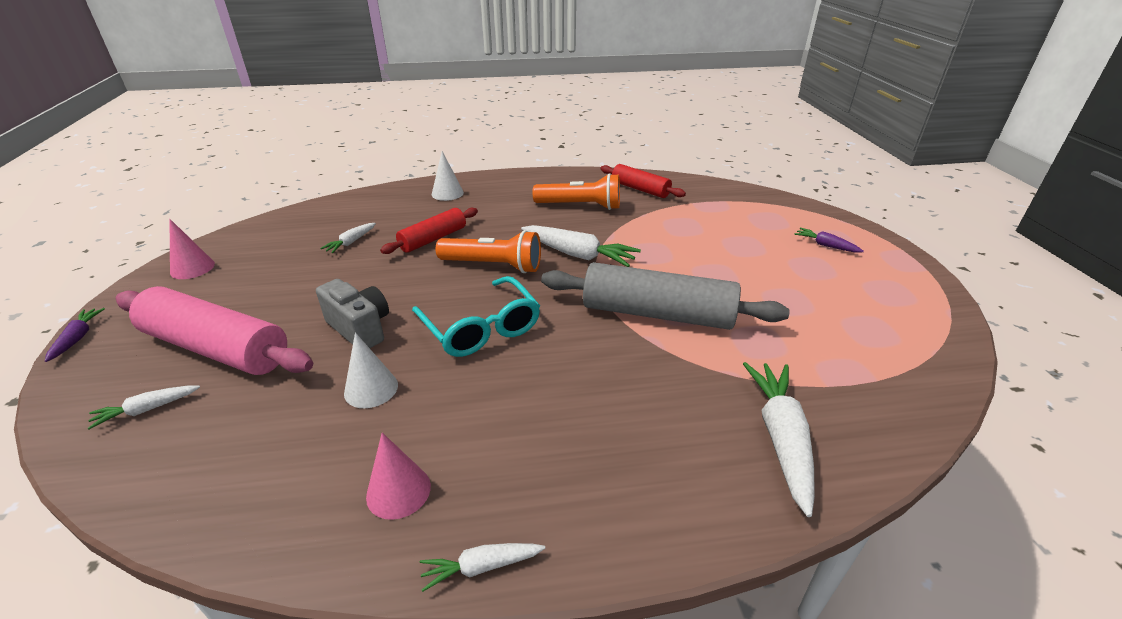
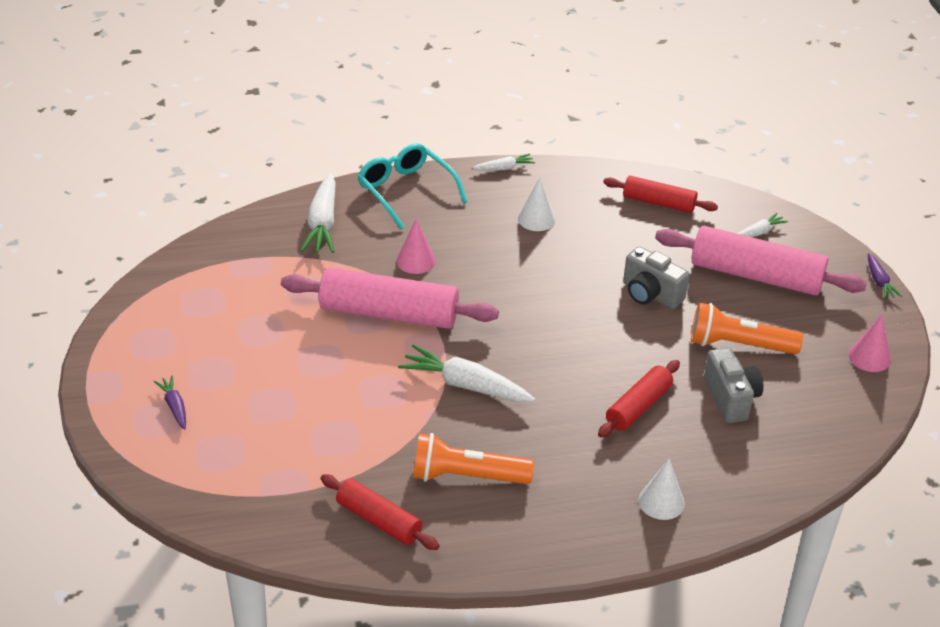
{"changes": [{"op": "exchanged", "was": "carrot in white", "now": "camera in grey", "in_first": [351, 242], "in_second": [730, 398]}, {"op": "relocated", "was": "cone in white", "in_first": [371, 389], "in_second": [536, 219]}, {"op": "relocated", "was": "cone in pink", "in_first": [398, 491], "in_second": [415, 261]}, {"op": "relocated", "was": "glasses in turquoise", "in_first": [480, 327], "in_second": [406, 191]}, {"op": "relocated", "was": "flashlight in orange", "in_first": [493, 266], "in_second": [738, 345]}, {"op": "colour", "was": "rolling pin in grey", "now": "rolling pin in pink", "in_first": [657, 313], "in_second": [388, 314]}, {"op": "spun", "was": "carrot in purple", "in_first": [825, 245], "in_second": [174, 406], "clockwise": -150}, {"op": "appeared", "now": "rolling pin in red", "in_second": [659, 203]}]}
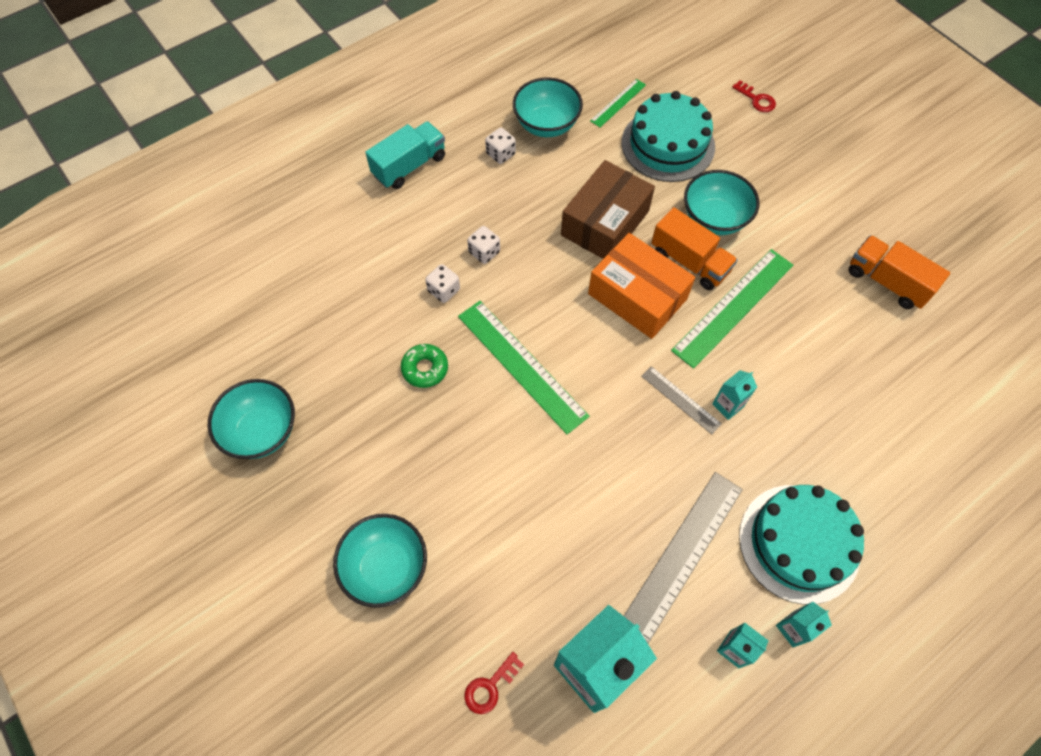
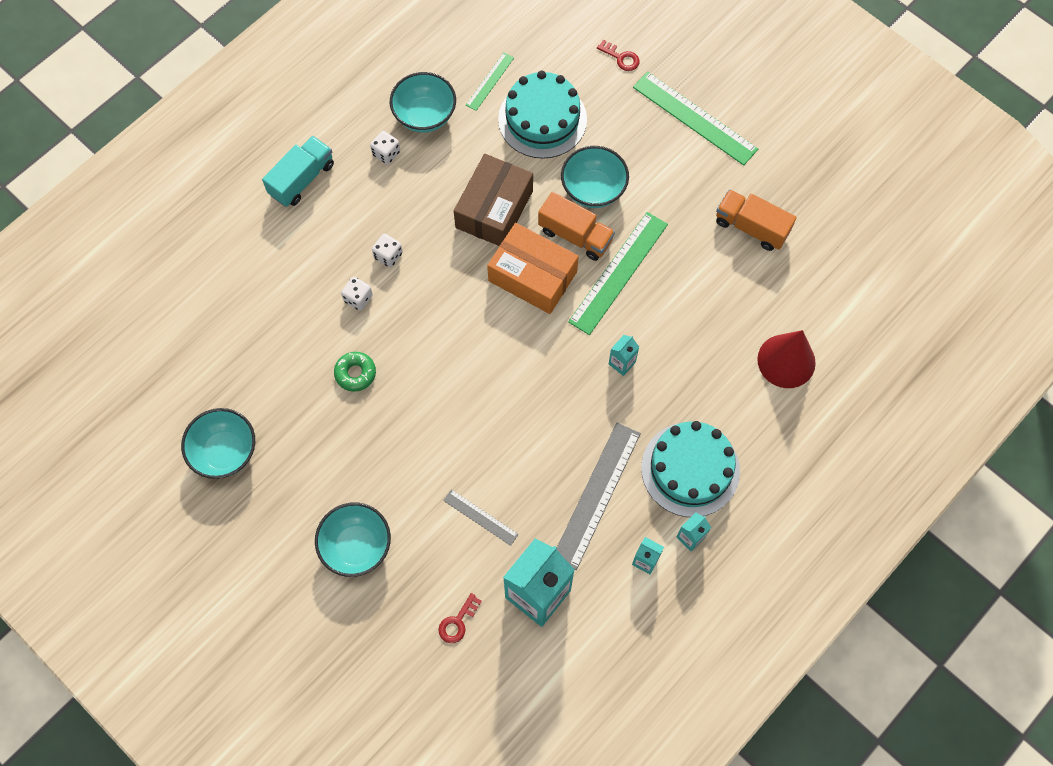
{"changes": [{"op": "relocated", "was": "ruler in green", "in_first": [521, 365], "in_second": [694, 118]}, {"op": "relocated", "was": "ruler in grey", "in_first": [680, 400], "in_second": [480, 517]}, {"op": "appeared", "now": "cone in red", "in_second": [786, 361]}]}
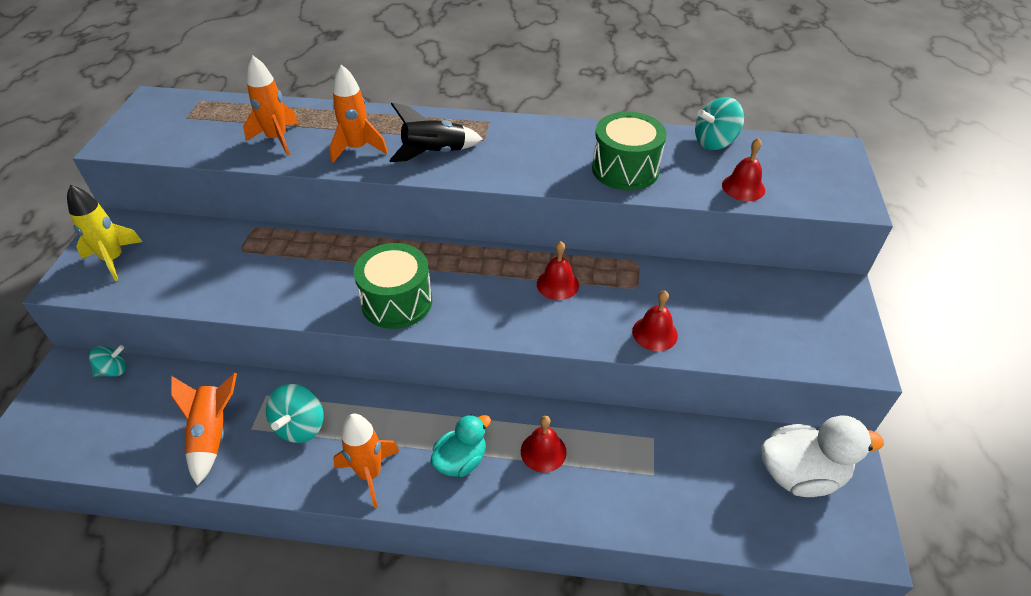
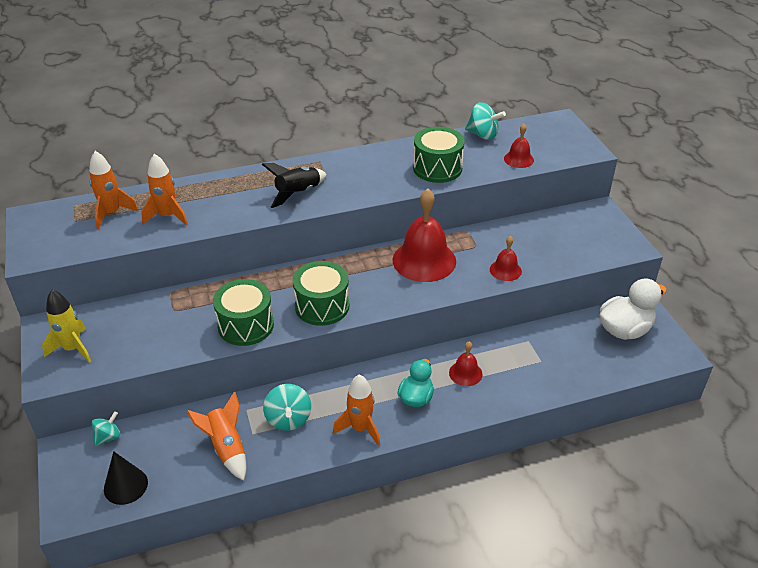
{"changes": [{"op": "relocated", "was": "rocket in orange", "in_first": [357, 148], "in_second": [112, 213]}, {"op": "size", "was": "bell in red", "in_first": [557, 284], "in_second": [424, 260], "ratio": 2.02}, {"op": "spun", "was": "spinning top in turquoise", "in_first": [714, 142], "in_second": [483, 135], "clockwise": -105}, {"op": "appeared", "now": "cone in black", "in_second": [125, 485]}, {"op": "appeared", "now": "drum in green", "in_second": [246, 325]}]}
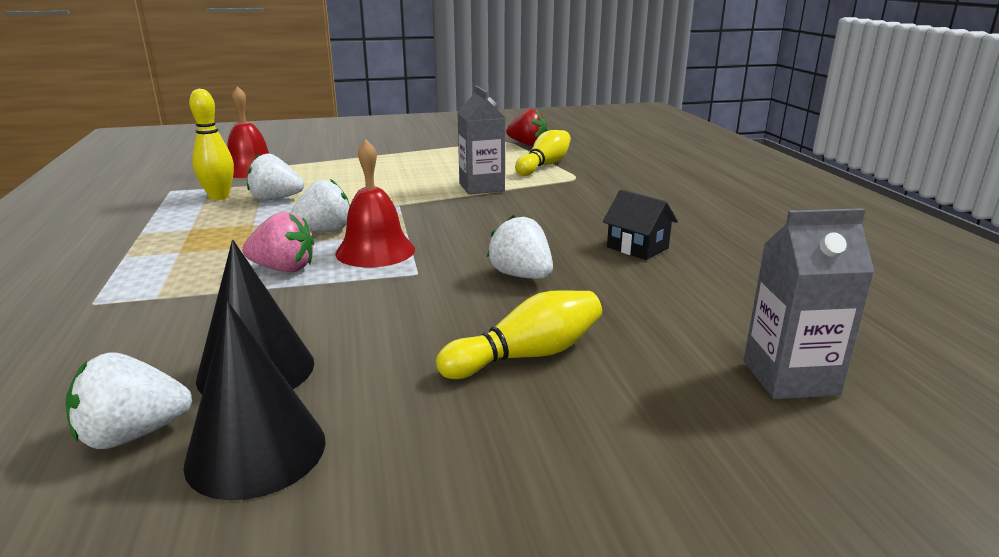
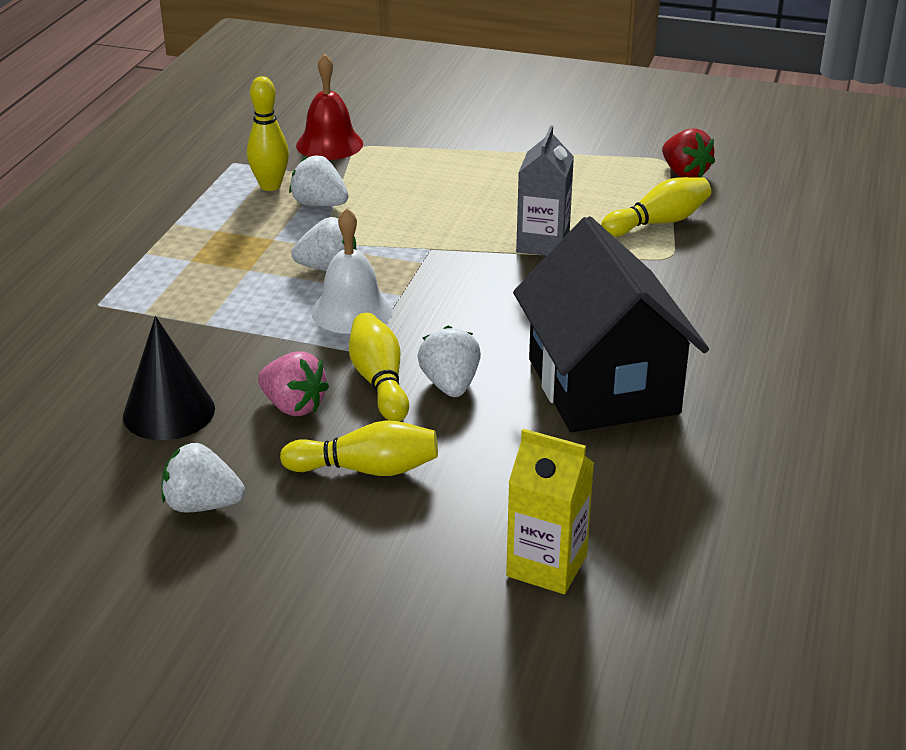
{"changes": [{"op": "relocated", "was": "strawberry in white", "in_first": [133, 434], "in_second": [202, 505]}, {"op": "missing", "was": "cone in black", "in_first": [256, 451]}, {"op": "relocated", "was": "strawberry in pink", "in_first": [284, 269], "in_second": [293, 406]}, {"op": "colour", "was": "bell in red", "now": "bell in white", "in_first": [375, 251], "in_second": [351, 311]}, {"op": "size", "was": "house in black", "in_first": [637, 248], "in_second": [602, 386], "ratio": 2.49}, {"op": "colour", "was": "carton in grey", "now": "carton in yellow", "in_first": [790, 378], "in_second": [546, 566]}, {"op": "appeared", "now": "bowling pin in yellow", "in_second": [379, 381]}]}
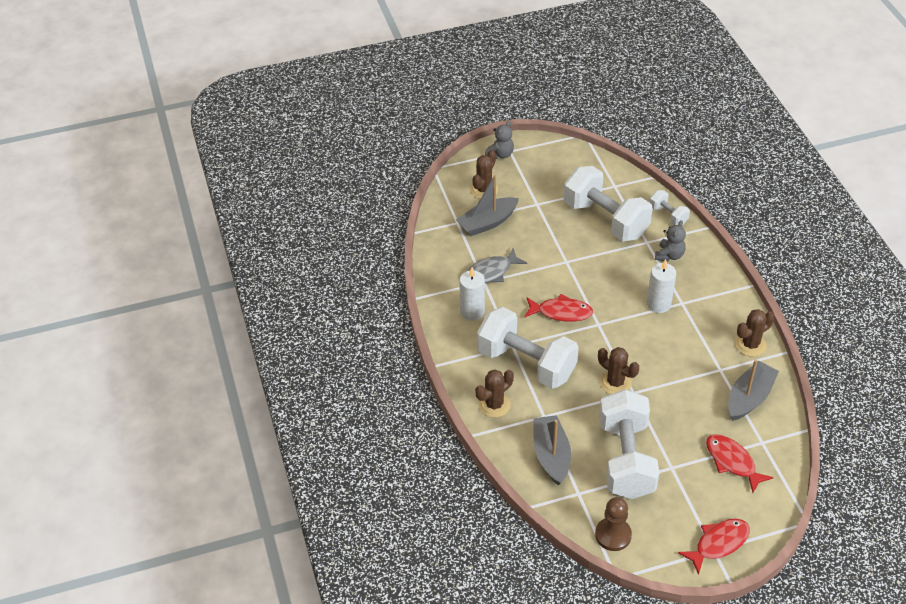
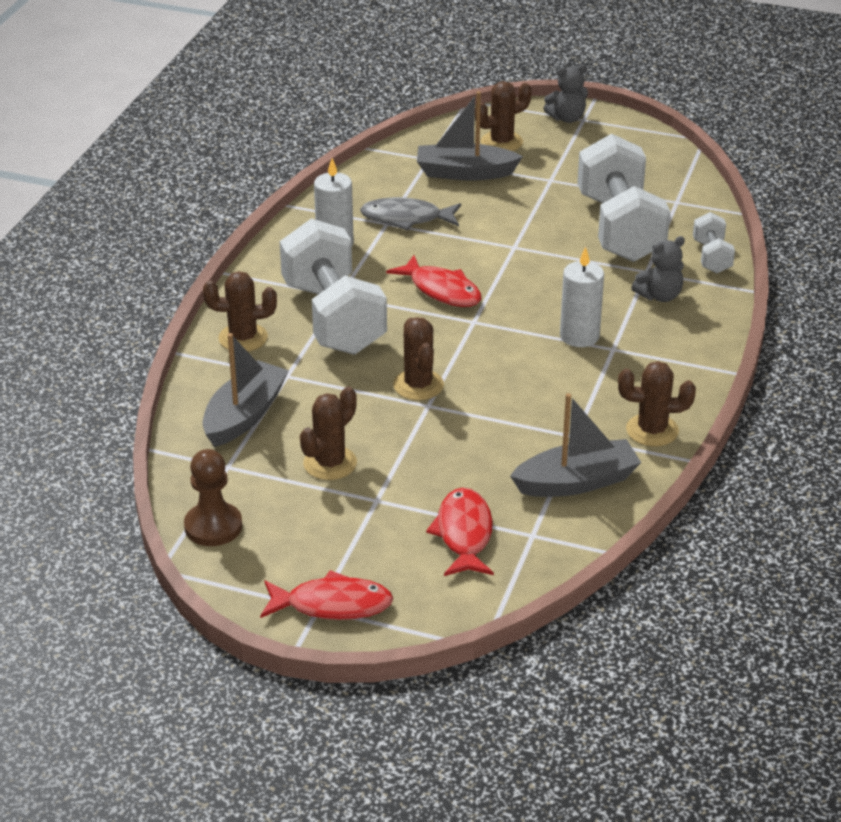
{"changes": [{"op": "exchanged", "was": "dumbbell in white", "now": "cactus in brown", "in_first": [626, 459], "in_second": [330, 463]}]}
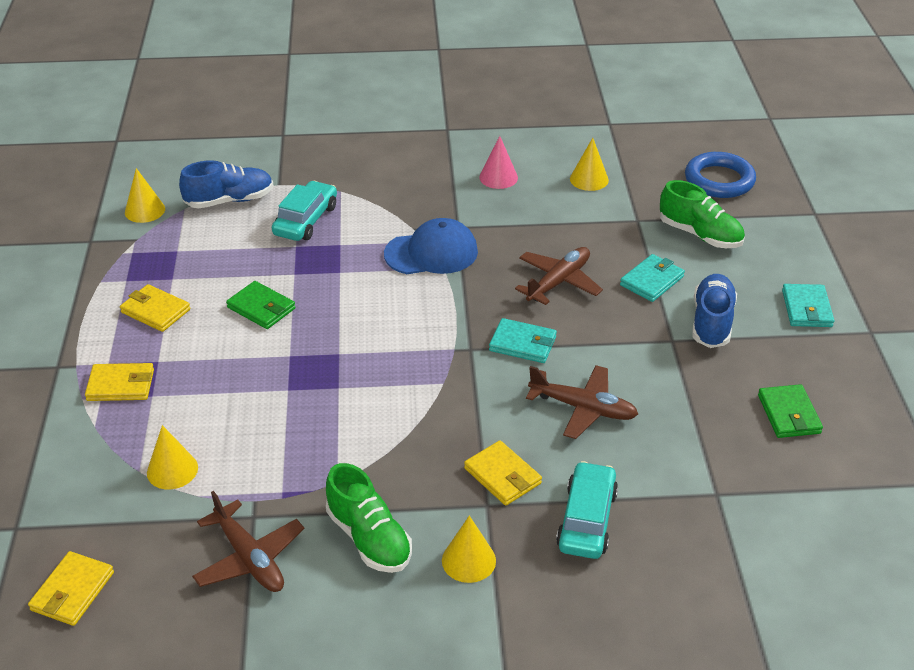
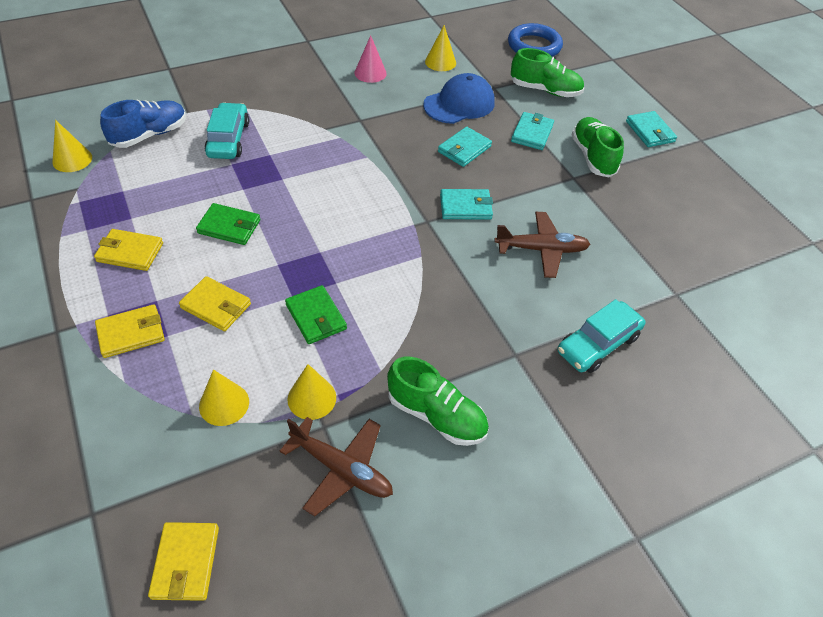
{"changes": [{"op": "relocated", "was": "cap in blue", "in_first": [431, 253], "in_second": [459, 104]}, {"op": "relocated", "was": "cone in yellow", "in_first": [468, 560], "in_second": [312, 398]}, {"op": "relocated", "was": "wallet in yellow", "in_first": [502, 476], "in_second": [216, 306]}, {"op": "exchanged", "was": "plane in brown", "now": "wallet in turquoise", "in_first": [558, 282], "in_second": [464, 149]}, {"op": "spun", "was": "car in turquoise", "in_first": [587, 520], "in_second": [598, 344], "clockwise": -120}, {"op": "colour", "was": "shoe in blue", "now": "shoe in green", "in_first": [711, 322], "in_second": [593, 157]}, {"op": "relocated", "was": "wallet in green", "in_first": [788, 414], "in_second": [316, 317]}]}
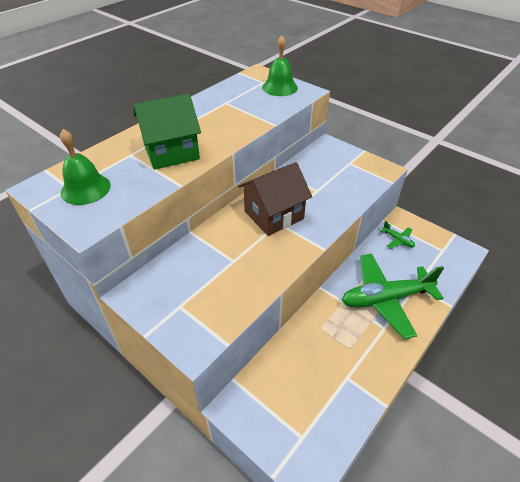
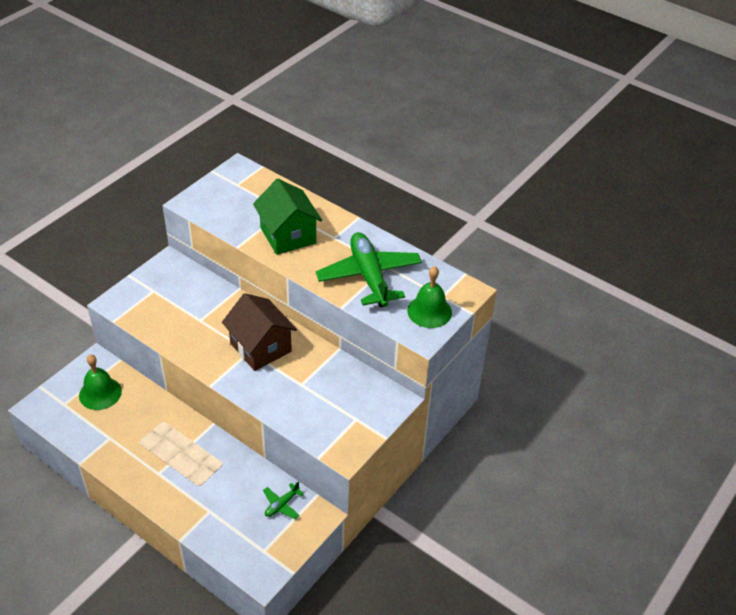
{"changes": [{"op": "relocated", "was": "bell in green", "in_first": [85, 189], "in_second": [100, 393]}, {"op": "relocated", "was": "plane in green", "in_first": [386, 299], "in_second": [369, 276]}]}
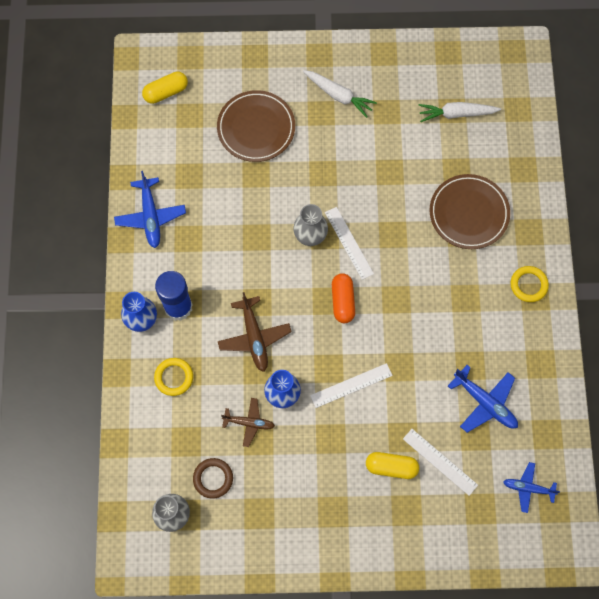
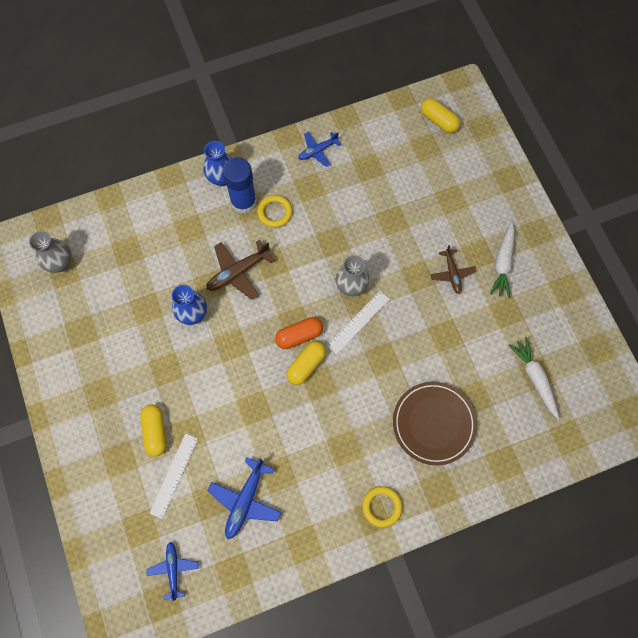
{"changes": [{"op": "size", "was": "plane in blue", "in_first": [150, 216], "in_second": [317, 151], "ratio": 0.66}, {"op": "relocated", "was": "ring in yellow", "in_first": [174, 377], "in_second": [275, 212]}, {"op": "missing", "was": "ring in brown", "in_first": [213, 478]}, {"op": "missing", "was": "plate in brown", "in_first": [256, 128]}, {"op": "relocated", "was": "plane in brown", "in_first": [249, 423], "in_second": [452, 274]}, {"op": "missing", "was": "ruler in white", "in_first": [351, 385]}, {"op": "appeared", "now": "capsule in yellow", "in_second": [306, 365]}]}
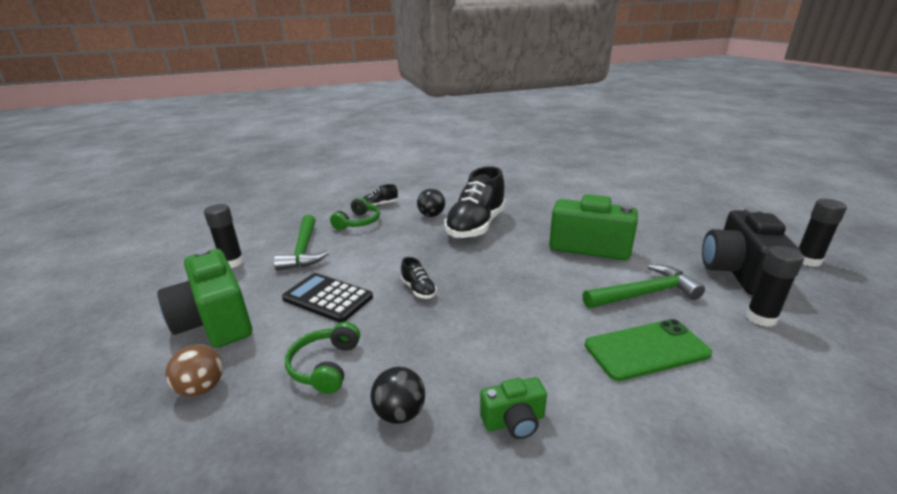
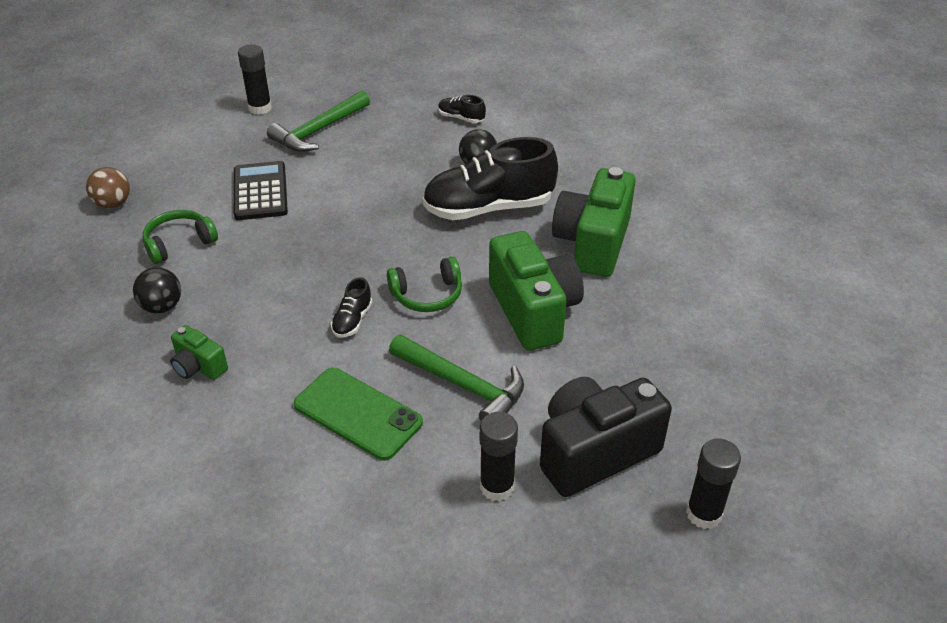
{"changes": [{"op": "relocated", "was": "camera in green", "in_first": [215, 321], "in_second": [593, 243]}, {"op": "relocated", "was": "headphones in green", "in_first": [358, 222], "in_second": [427, 295]}, {"op": "relocated", "was": "shoe in black", "in_first": [418, 289], "in_second": [352, 320]}]}
